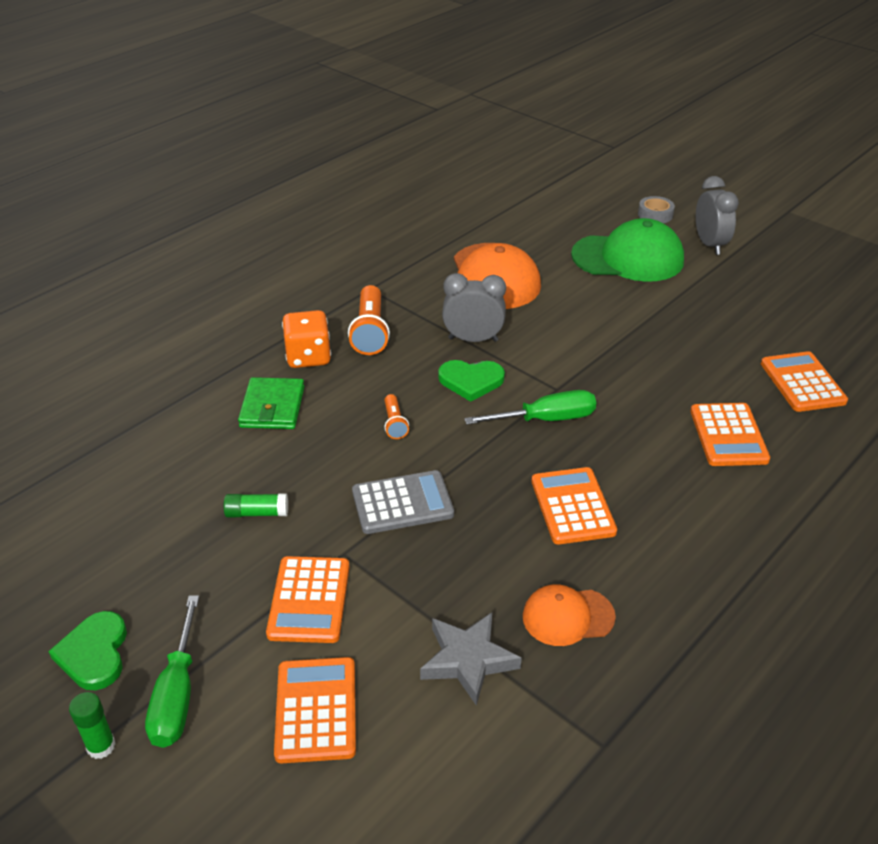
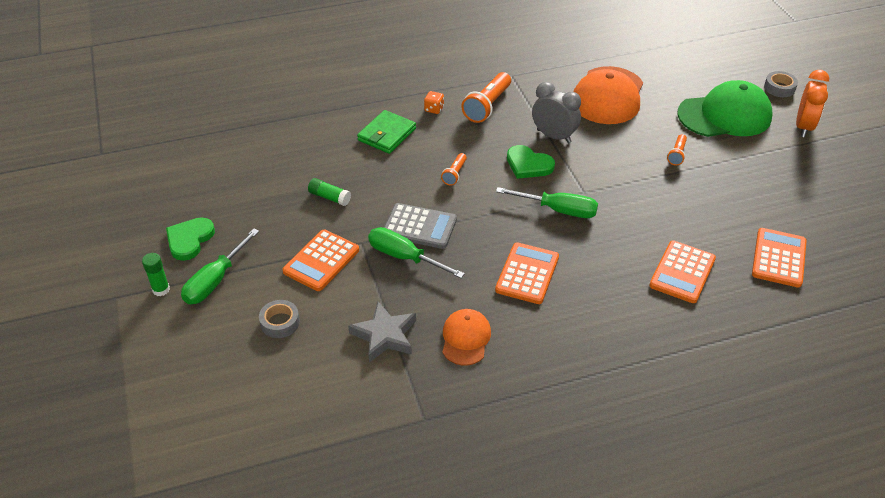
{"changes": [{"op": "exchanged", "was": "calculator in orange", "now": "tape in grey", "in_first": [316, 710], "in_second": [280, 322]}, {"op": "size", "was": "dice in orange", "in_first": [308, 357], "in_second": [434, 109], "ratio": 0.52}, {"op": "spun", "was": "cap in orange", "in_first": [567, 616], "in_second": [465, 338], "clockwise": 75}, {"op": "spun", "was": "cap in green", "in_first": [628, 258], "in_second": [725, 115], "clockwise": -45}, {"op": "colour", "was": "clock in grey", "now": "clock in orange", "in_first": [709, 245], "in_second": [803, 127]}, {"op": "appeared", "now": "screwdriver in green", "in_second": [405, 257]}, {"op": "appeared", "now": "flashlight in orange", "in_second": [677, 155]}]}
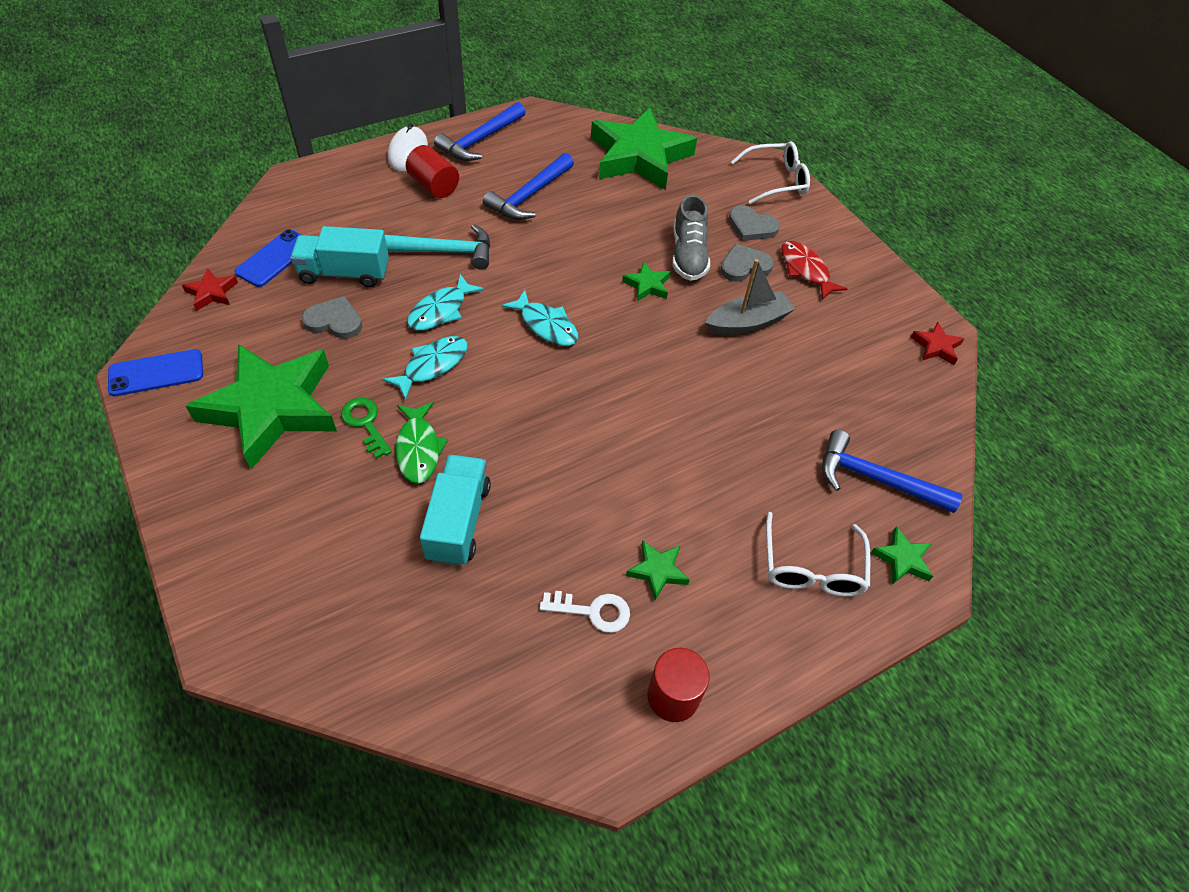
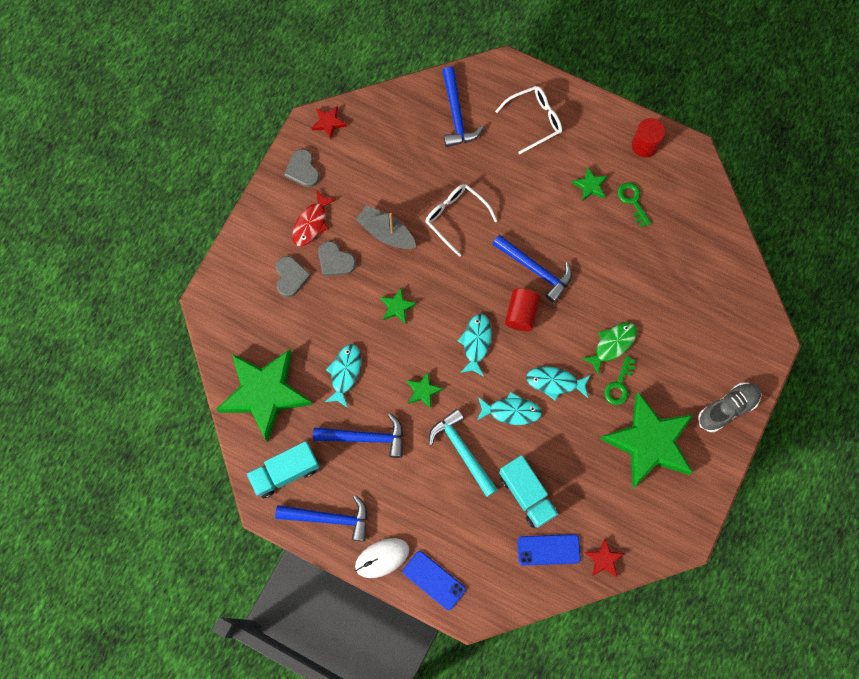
{"changes": [{"op": "relocated", "was": "phone in blue", "in_first": [156, 373], "in_second": [434, 580]}, {"op": "relocated", "was": "heart in grey", "in_first": [334, 321], "in_second": [303, 170]}, {"op": "relocated", "was": "cylinder in red", "in_first": [434, 186], "in_second": [521, 314]}, {"op": "relocated", "was": "truck in turquoise", "in_first": [458, 521], "in_second": [285, 472]}, {"op": "colour", "was": "key in white", "now": "key in green", "in_first": [593, 611], "in_second": [632, 201]}, {"op": "relocated", "was": "shoe in grey", "in_first": [688, 255], "in_second": [727, 408]}, {"op": "relocated", "was": "glasses in white", "in_first": [776, 181], "in_second": [455, 217]}, {"op": "relocated", "was": "star in green", "in_first": [902, 559], "in_second": [423, 391]}, {"op": "appeared", "now": "fish in turquoise", "in_second": [345, 373]}, {"op": "appeared", "now": "hammer in blue", "in_second": [535, 269]}]}
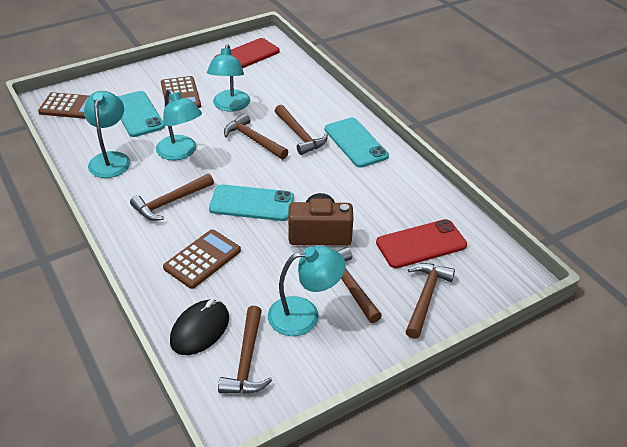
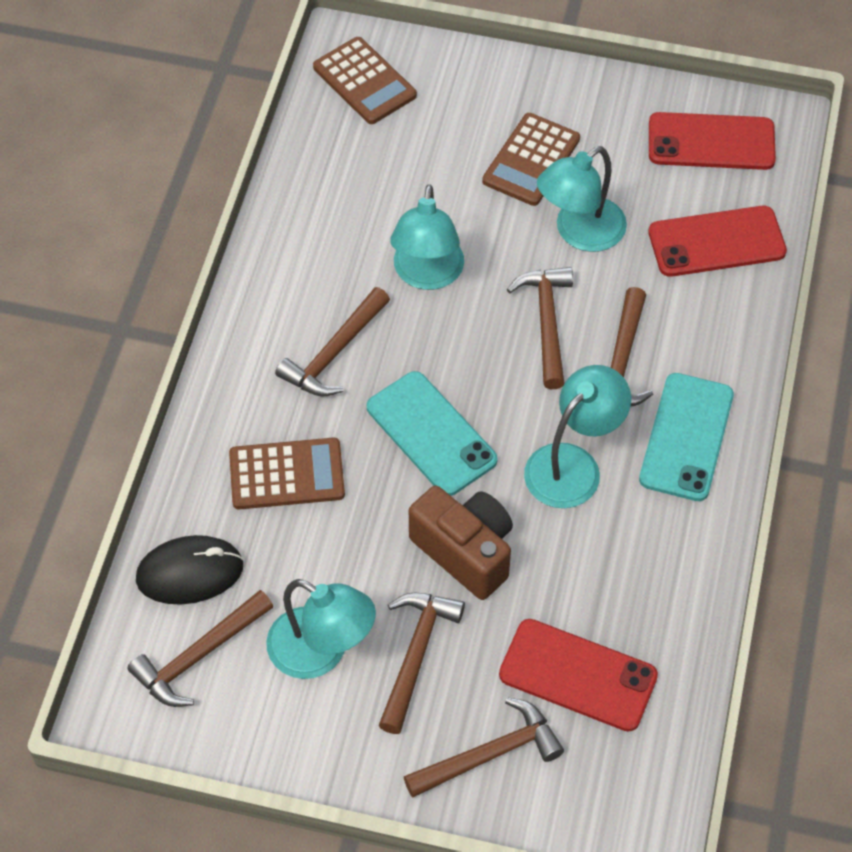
{"changes": [{"op": "relocated", "was": "lamp in turquoise", "in_first": [111, 159], "in_second": [573, 465]}, {"op": "missing", "was": "phone in turquoise", "in_first": [137, 114]}, {"op": "spun", "was": "hammer in brown", "in_first": [171, 202], "in_second": [335, 353], "clockwise": -60}, {"op": "appeared", "now": "phone in red", "in_second": [716, 242]}]}
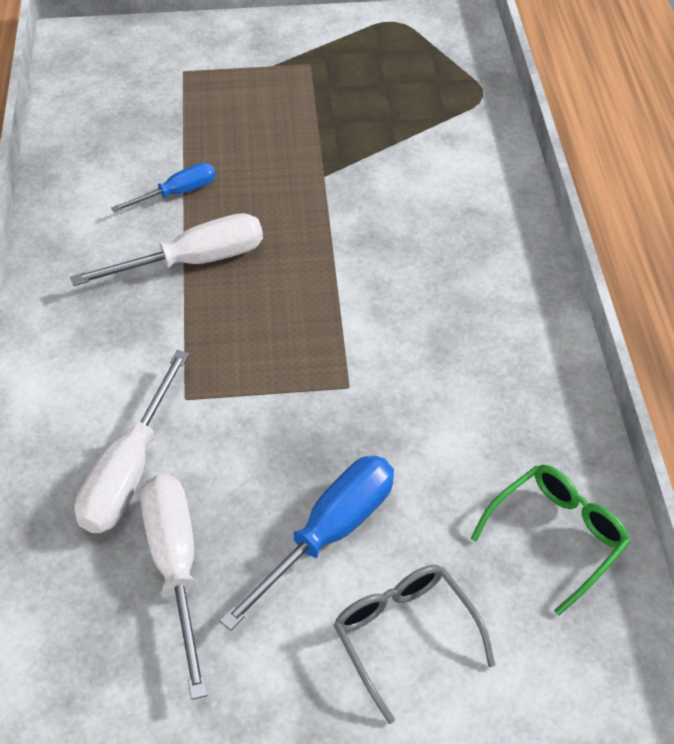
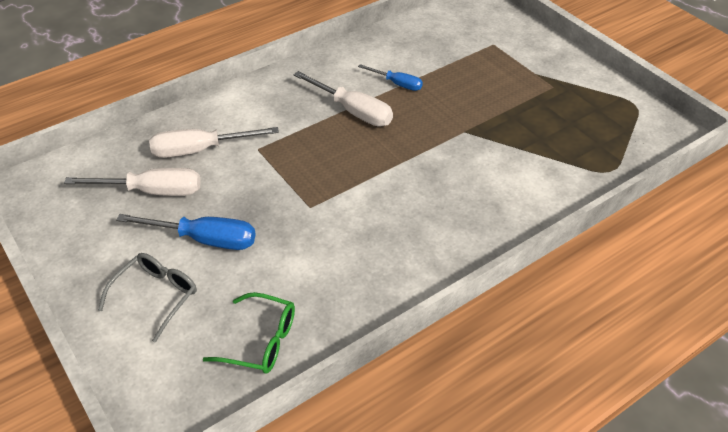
{"changes": [{"op": "spun", "was": "screwdriver in white", "in_first": [176, 566], "in_second": [152, 191], "clockwise": 45}]}
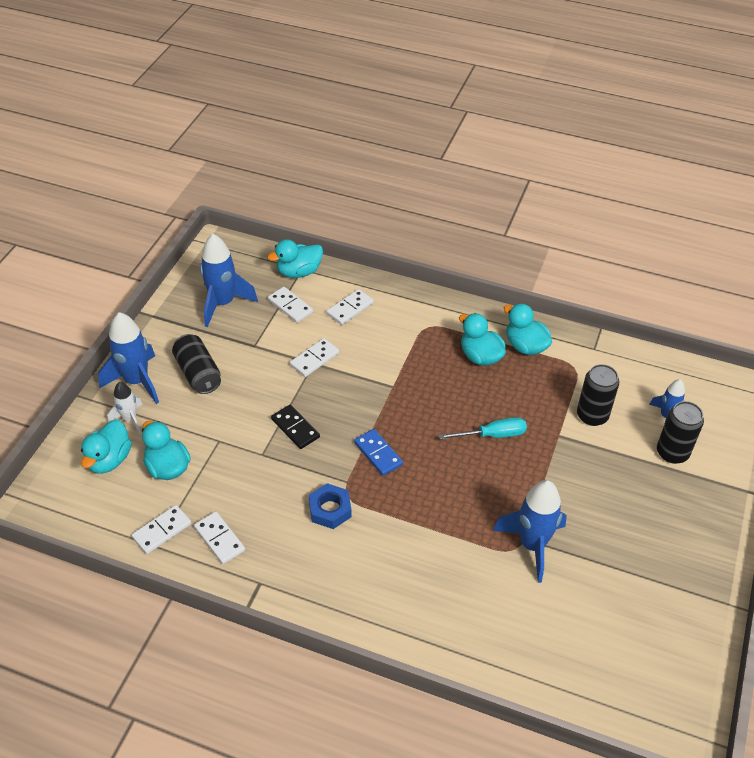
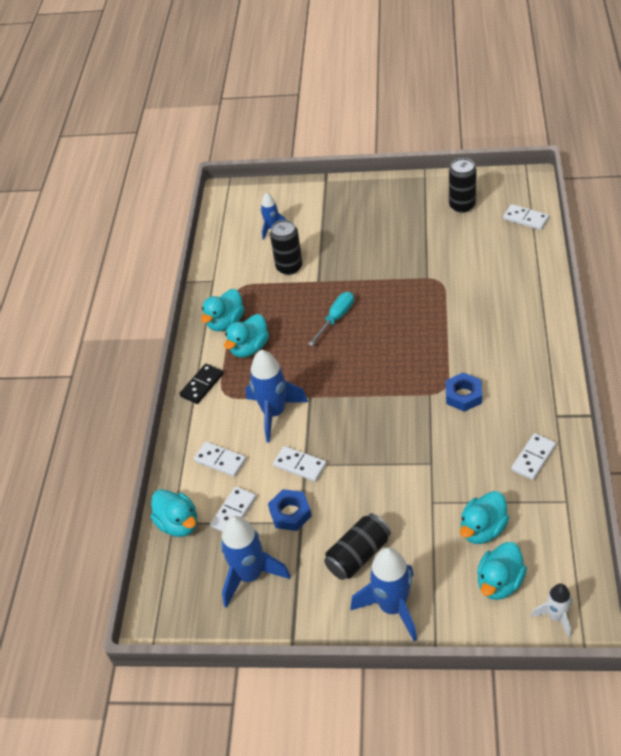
{"changes": [{"op": "spun", "was": "duck in turquoise", "in_first": [109, 460], "in_second": [499, 582], "clockwise": 120}, {"op": "relocated", "was": "rocket in white", "in_first": [130, 419], "in_second": [556, 617]}, {"op": "relocated", "was": "domino in white", "in_first": [162, 531], "in_second": [525, 219]}, {"op": "relocated", "was": "domino in black", "in_first": [295, 428], "in_second": [202, 385]}, {"op": "missing", "was": "domino in blue", "in_first": [378, 453]}, {"op": "spun", "was": "screwdriver in turquoise", "in_first": [492, 435], "in_second": [336, 318], "clockwise": 60}, {"op": "relocated", "was": "rocket in blue", "in_first": [532, 545], "in_second": [274, 413]}, {"op": "relocated", "was": "can in black", "in_first": [672, 453], "in_second": [462, 205]}, {"op": "appeared", "now": "nut in blue", "in_second": [290, 513]}]}
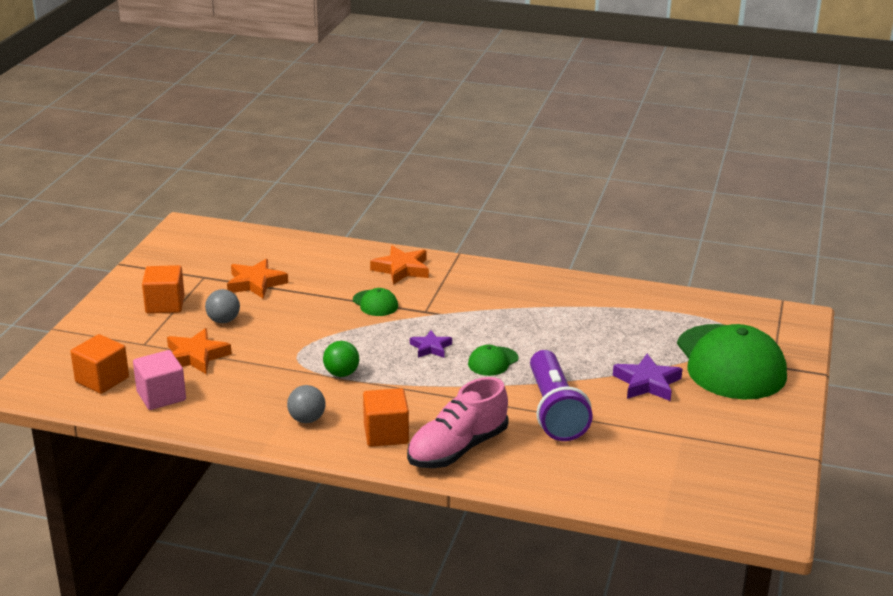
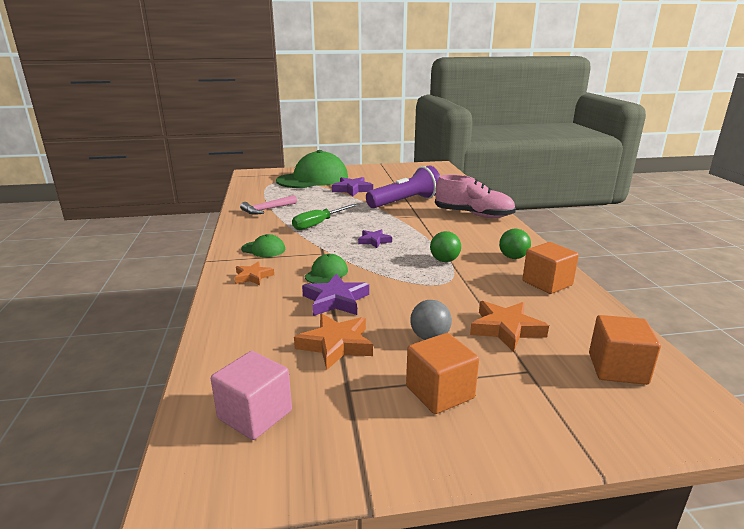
{"changes": [{"op": "relocated", "was": "cube in pink", "in_first": [161, 396], "in_second": [255, 415]}, {"op": "colour", "was": "ball in grey", "now": "ball in green", "in_first": [307, 419], "in_second": [513, 257]}, {"op": "relocated", "was": "cube in orange", "in_first": [386, 434], "in_second": [547, 283]}, {"op": "size", "was": "star in orange", "in_first": [402, 269], "in_second": [253, 276], "ratio": 0.64}, {"op": "relocated", "was": "cap in green", "in_first": [493, 361], "in_second": [263, 249]}, {"op": "appeared", "now": "hammer in pink", "in_second": [267, 209]}, {"op": "appeared", "now": "screwdriver in green", "in_second": [319, 224]}, {"op": "appeared", "now": "star in purple", "in_second": [335, 300]}]}
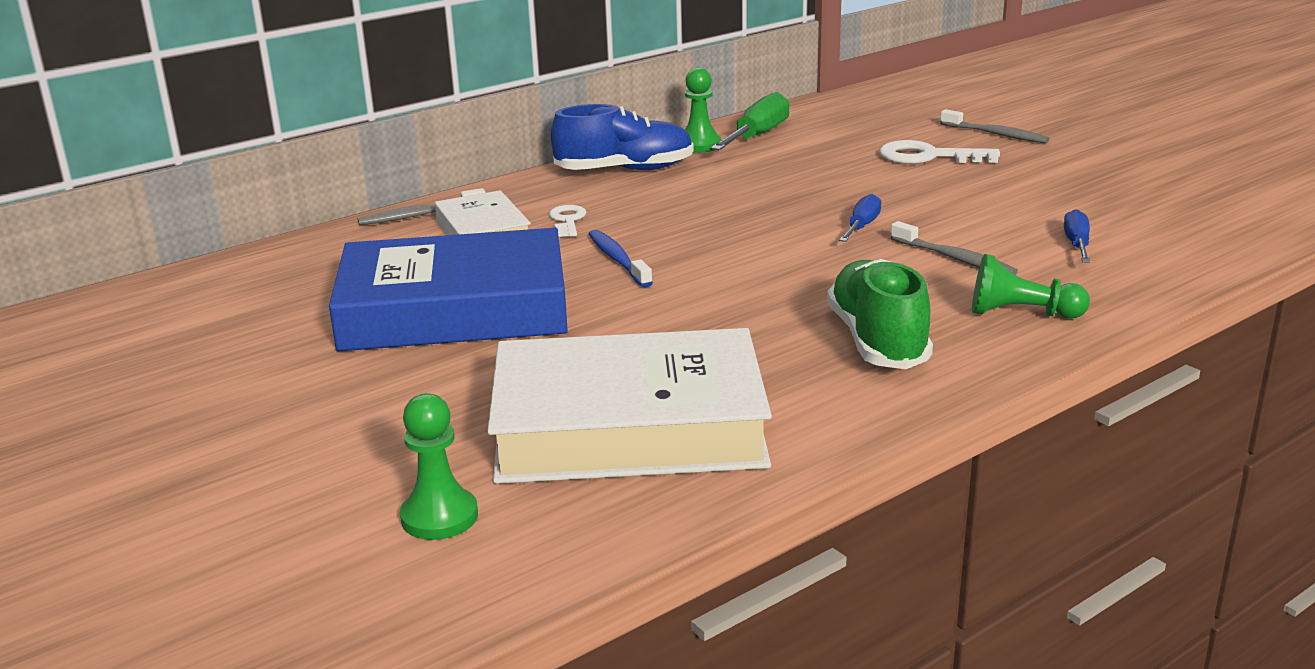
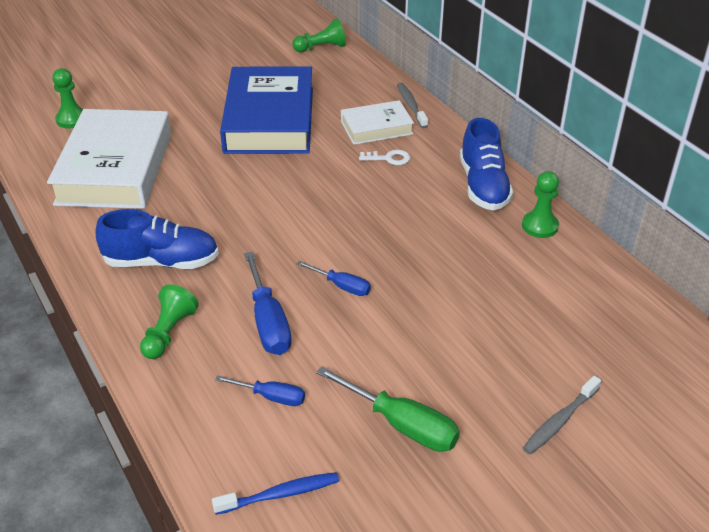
{"changes": [{"op": "relocated", "was": "toothbrush in blue", "in_first": [618, 260], "in_second": [280, 494]}, {"op": "relocated", "was": "screwdriver in green", "in_first": [757, 136], "in_second": [401, 424]}, {"op": "colour", "was": "shoe in green", "now": "shoe in blue", "in_first": [877, 341], "in_second": [162, 262]}, {"op": "missing", "was": "key in white", "in_first": [928, 157]}, {"op": "exchanged", "was": "toothbrush in grey", "now": "screwdriver in blue", "in_first": [954, 258], "in_second": [268, 321]}, {"op": "appeared", "now": "pawn in green", "in_second": [321, 48]}]}
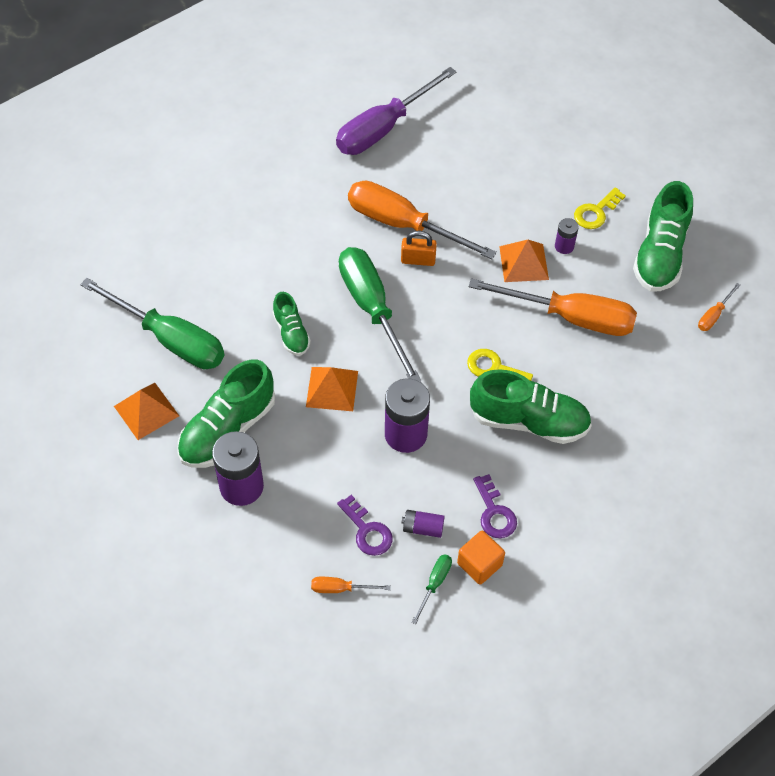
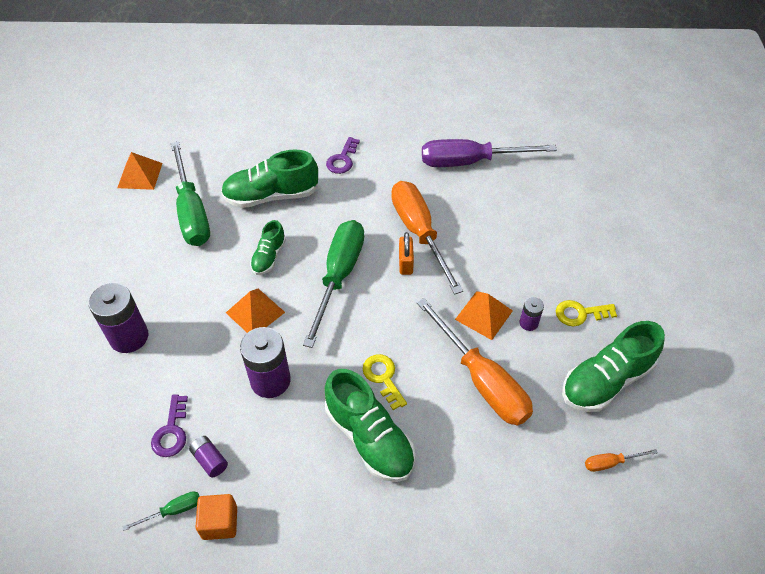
{"changes": [{"op": "relocated", "was": "pyramid in orange", "in_first": [146, 411], "in_second": [140, 175]}, {"op": "relocated", "was": "shoe in green", "in_first": [228, 429], "in_second": [271, 196]}, {"op": "missing", "was": "screwdriver in orange", "in_first": [340, 588]}, {"op": "spun", "was": "padlock in orange", "in_first": [418, 260], "in_second": [405, 263], "clockwise": 45}, {"op": "relocated", "was": "key in purple", "in_first": [494, 512], "in_second": [342, 159]}]}
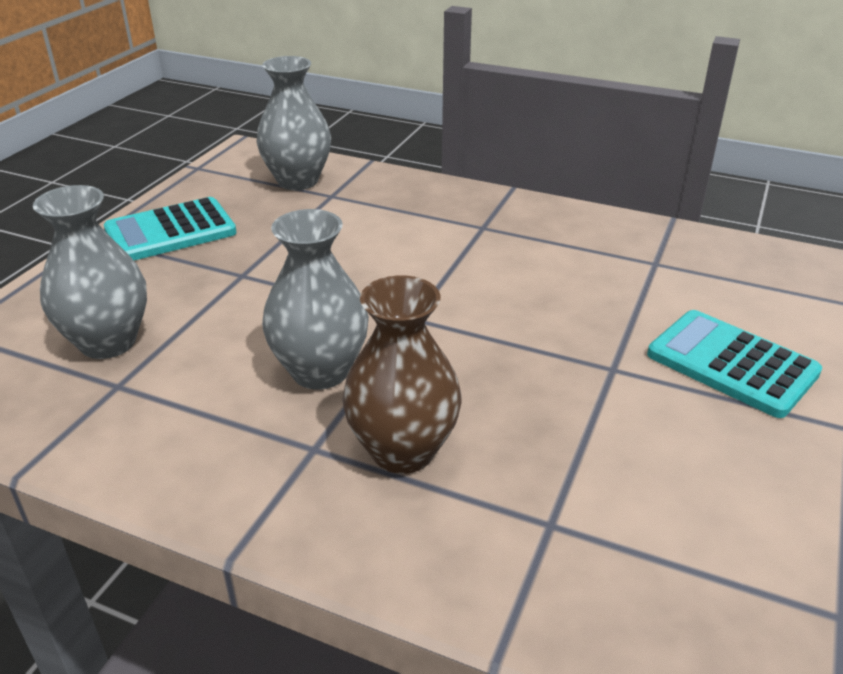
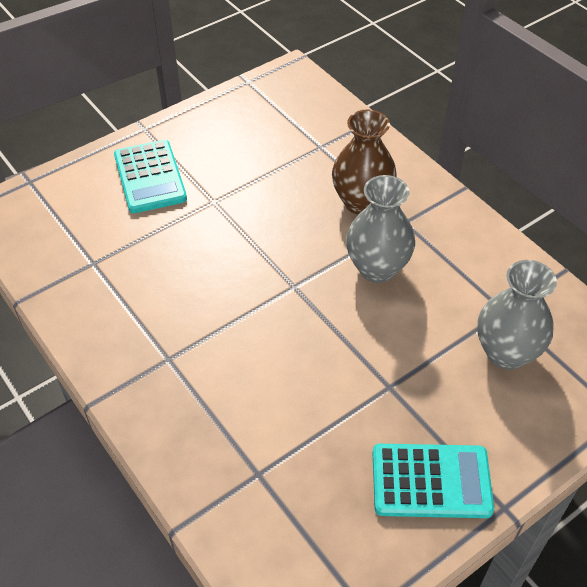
{"changes": [{"op": "missing", "was": "vase in grey", "in_first": [298, 181]}]}
